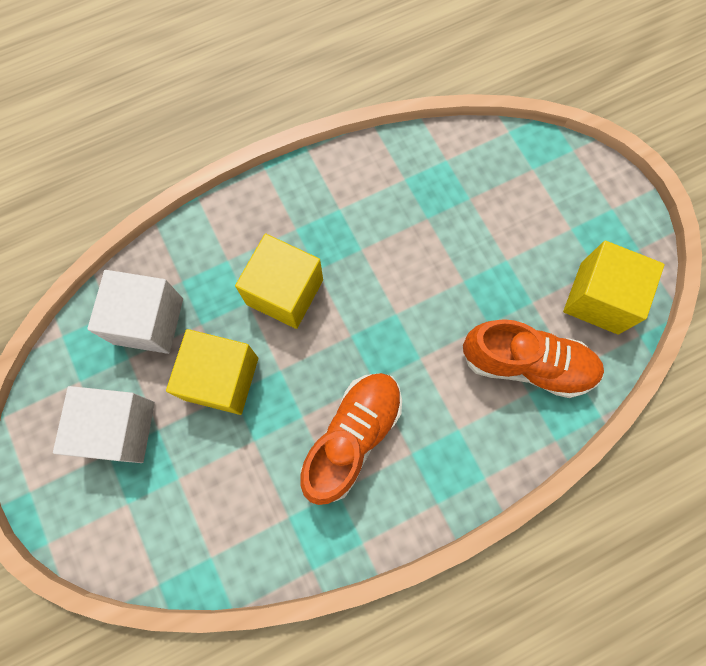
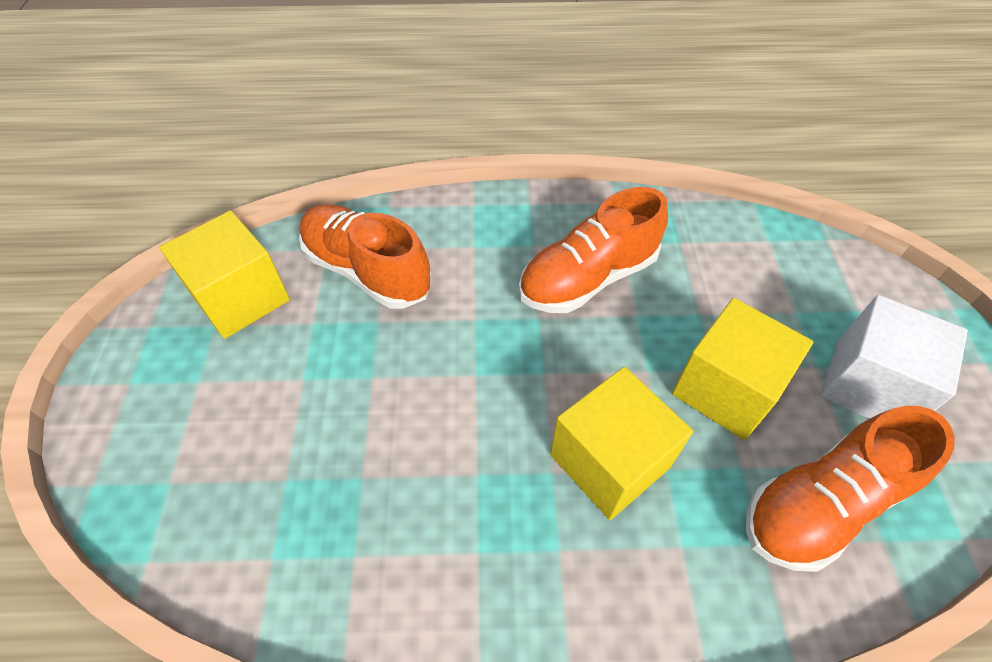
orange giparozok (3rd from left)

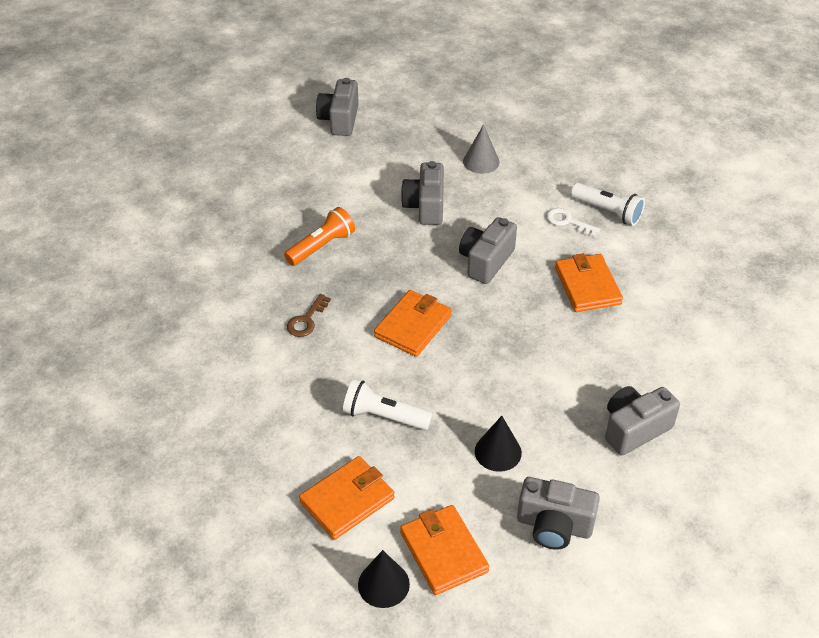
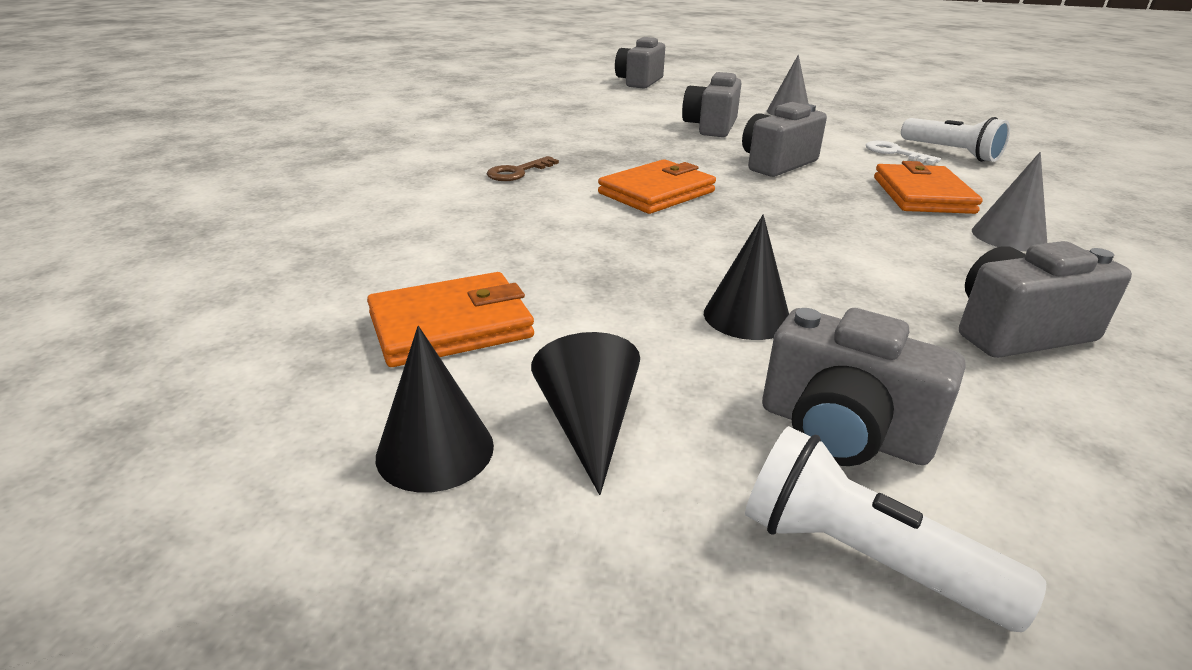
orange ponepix; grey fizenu (2nd from left); white ponepix (1st from left); black fizenu (2nd from left)

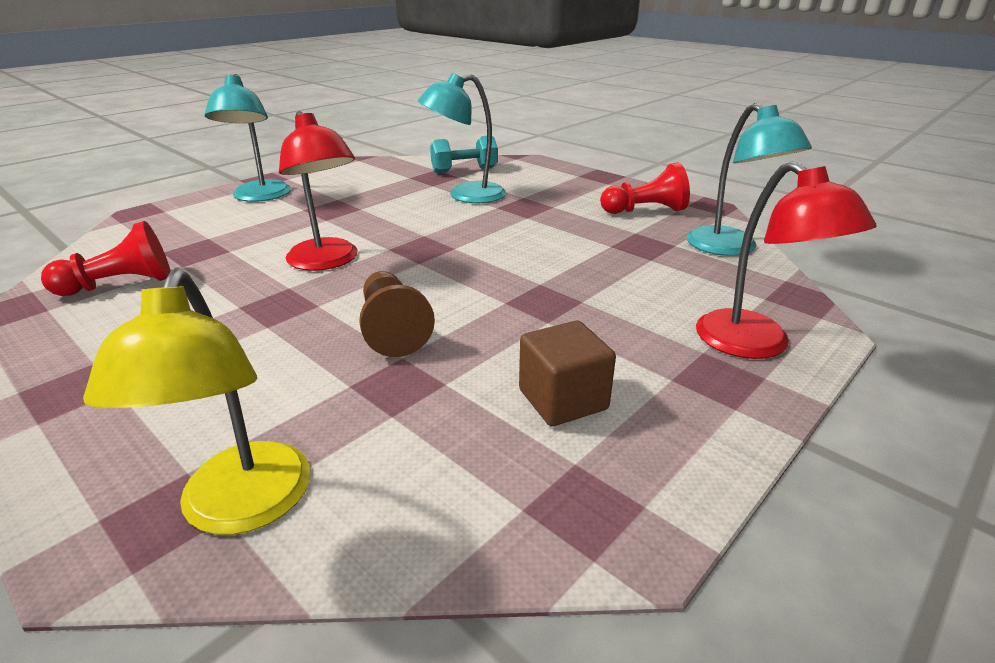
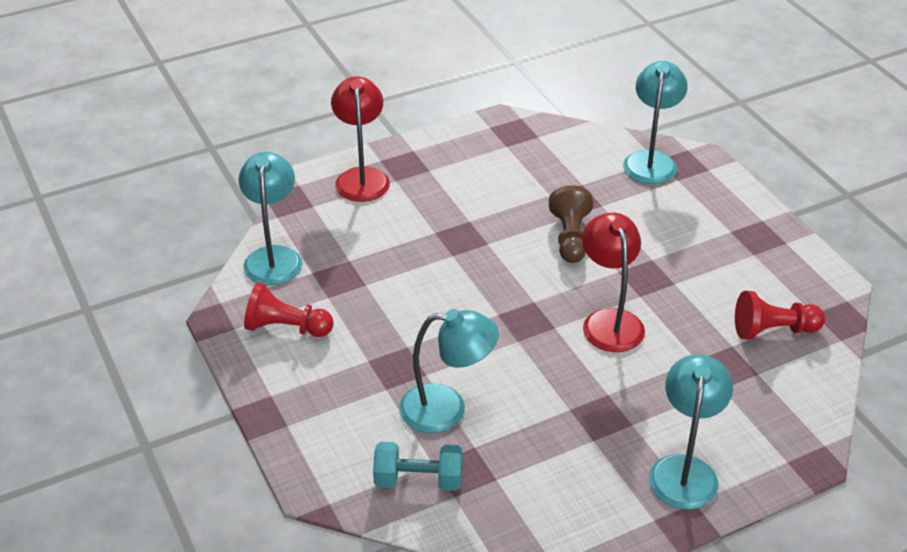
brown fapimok; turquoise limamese (3rd from left)

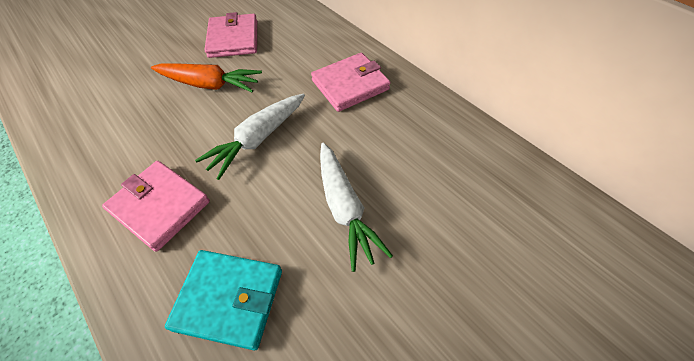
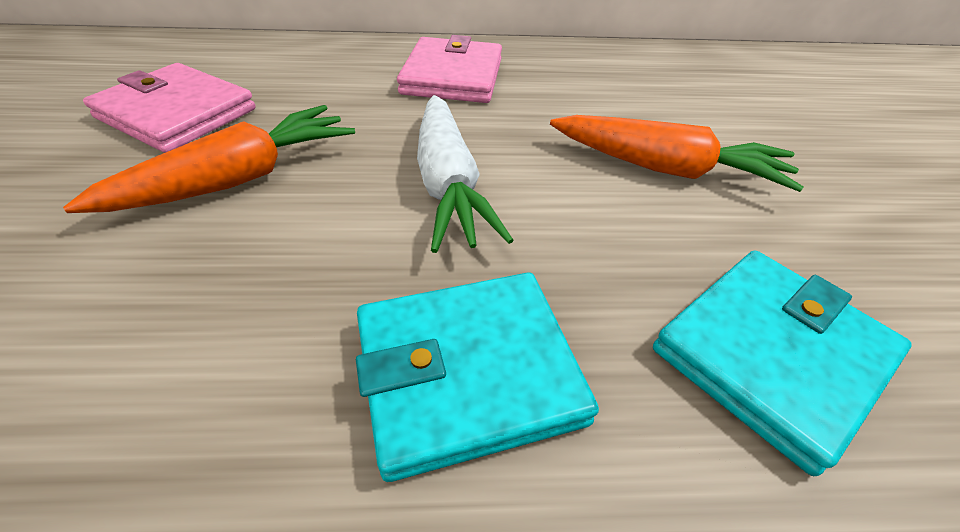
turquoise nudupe (1st from left); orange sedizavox (2nd from left)

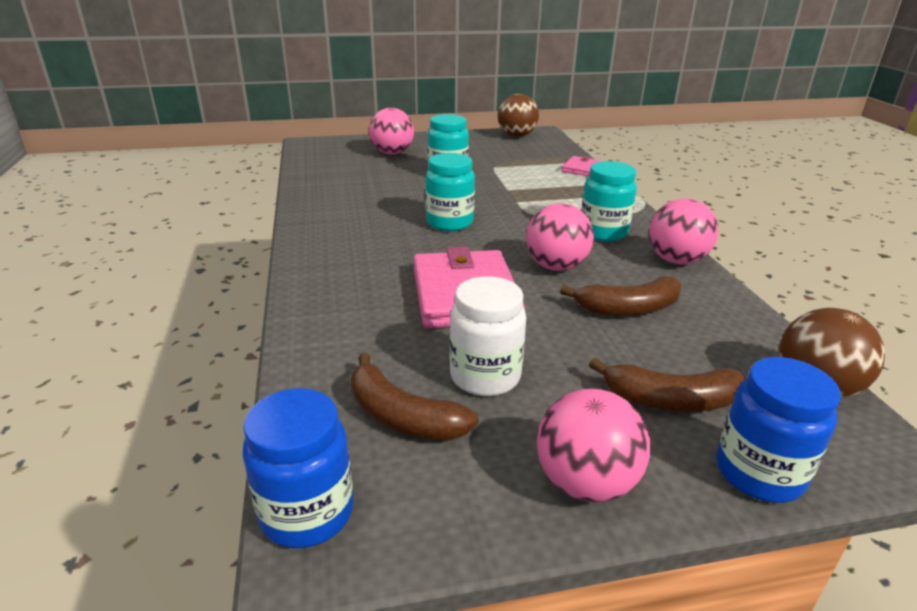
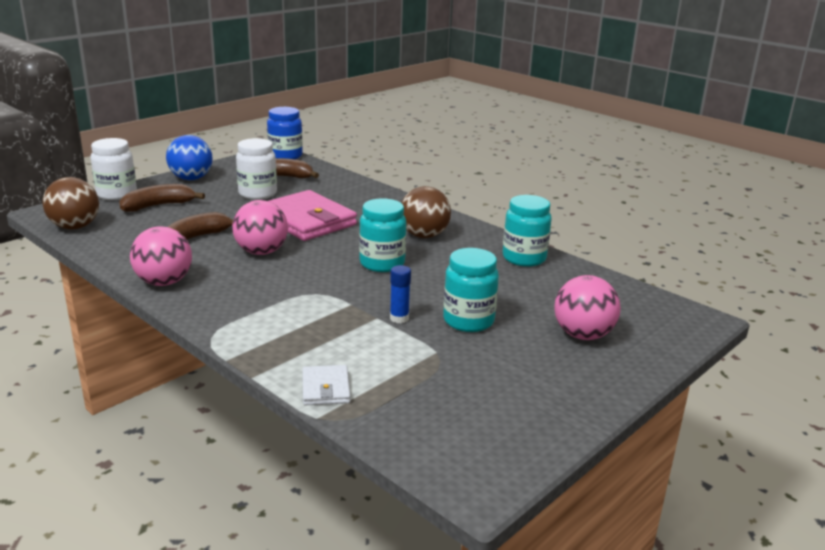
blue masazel; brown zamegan (2nd from left); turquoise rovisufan (3rd from left); blue zamegan; white nudupe; white rovisufan (1st from left)

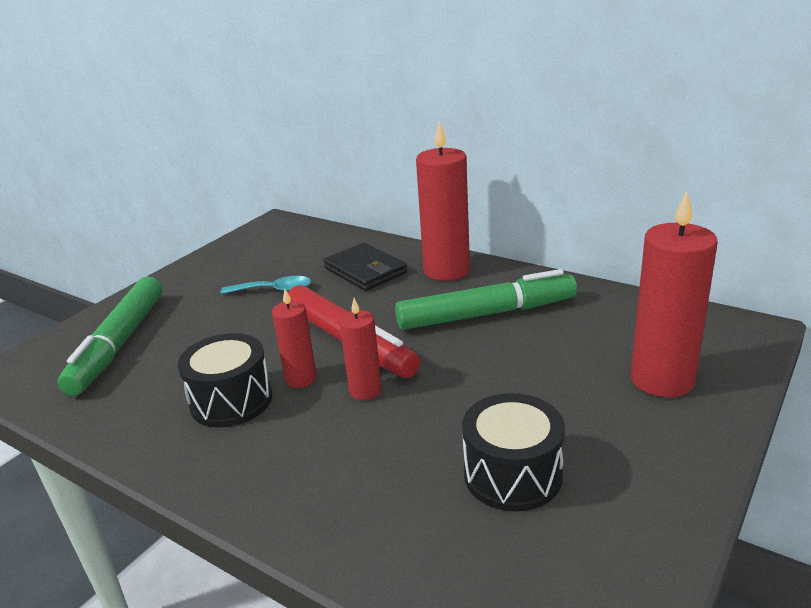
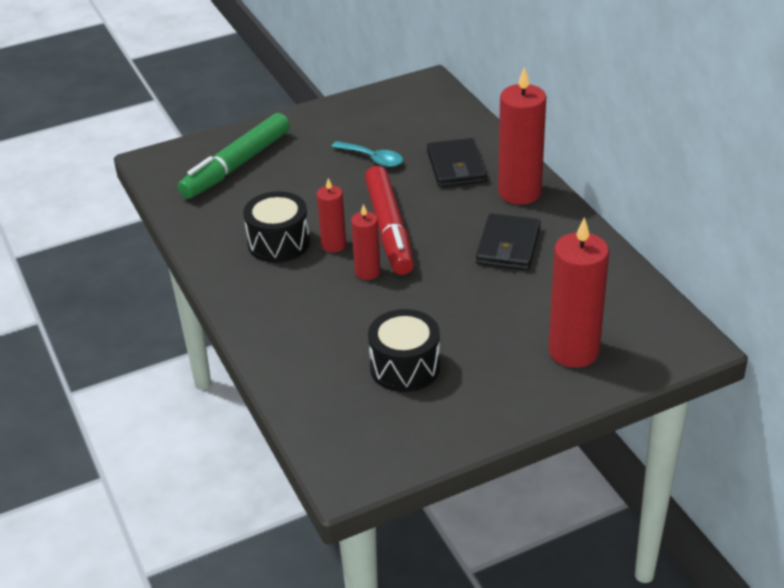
black nudupe (2nd from left)

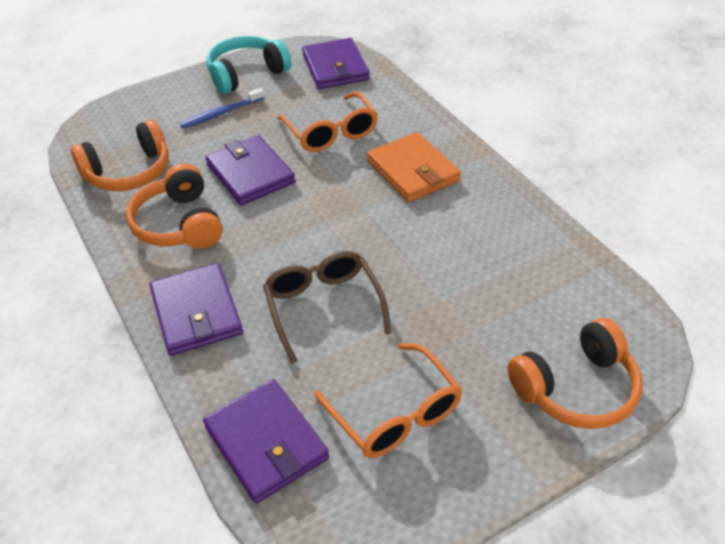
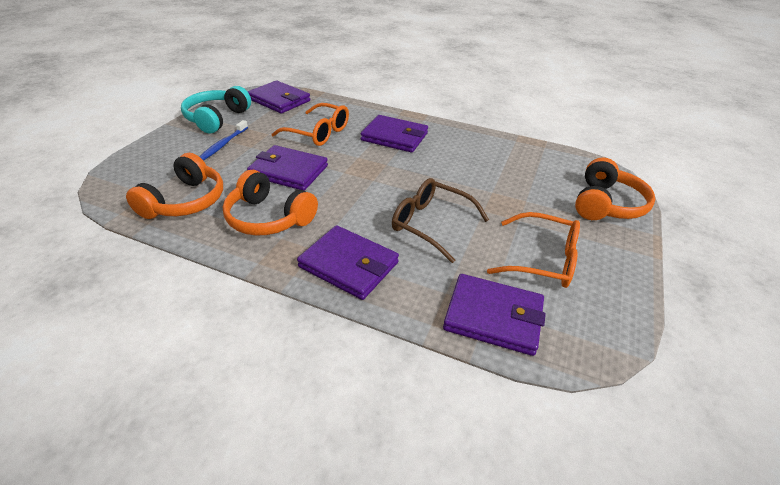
purple nudupe (4th from left)

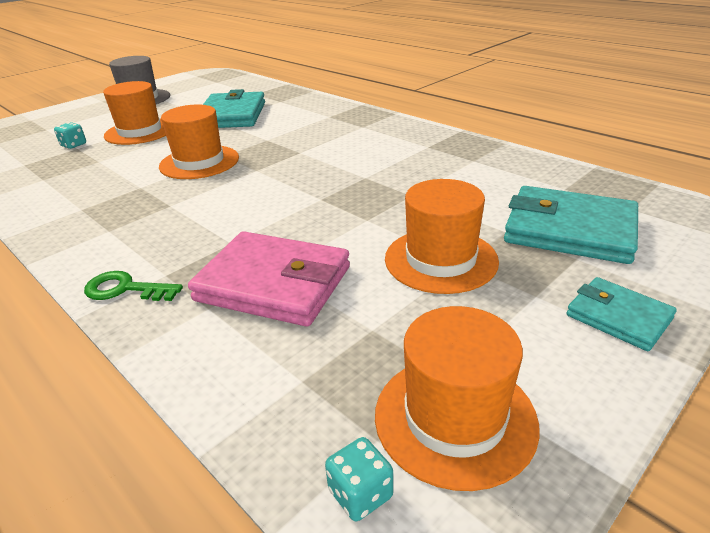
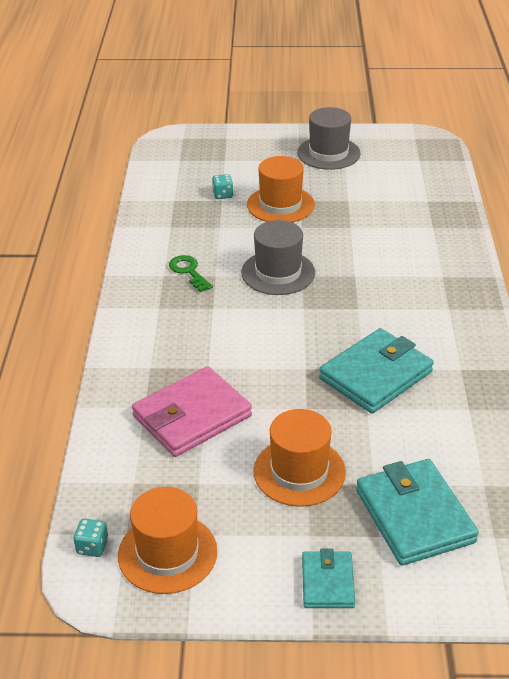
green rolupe; turquoise nudupe (2nd from left); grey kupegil (1st from left); pink nudupe

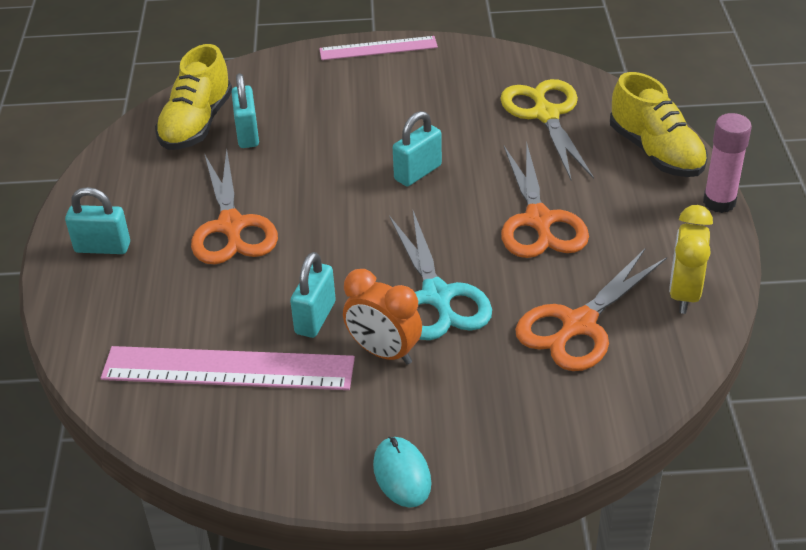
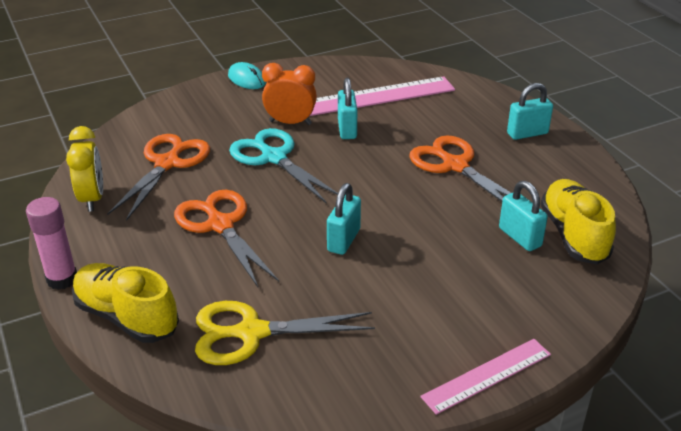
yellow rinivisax

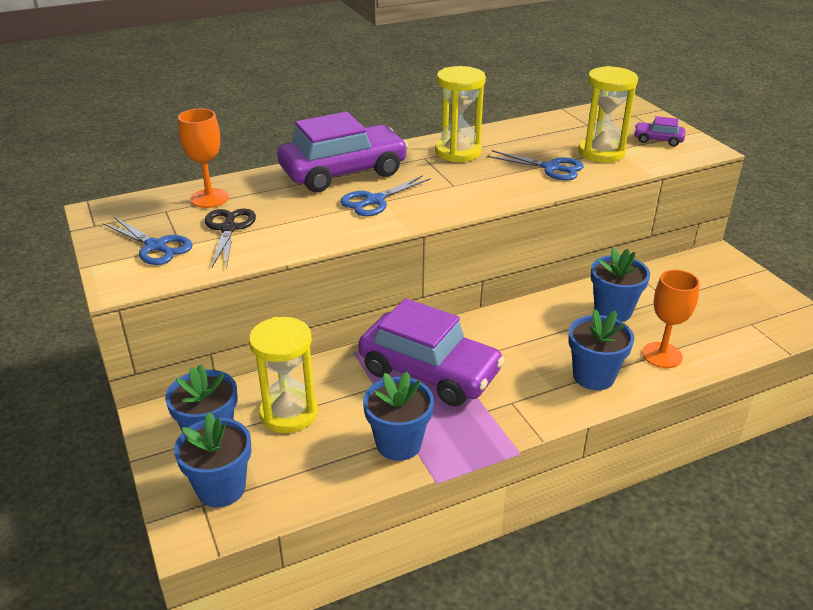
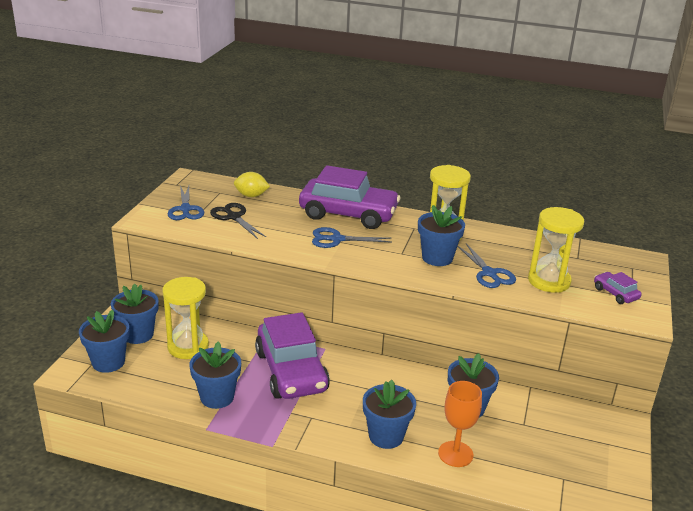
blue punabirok (5th from left); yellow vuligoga; black rinivisax

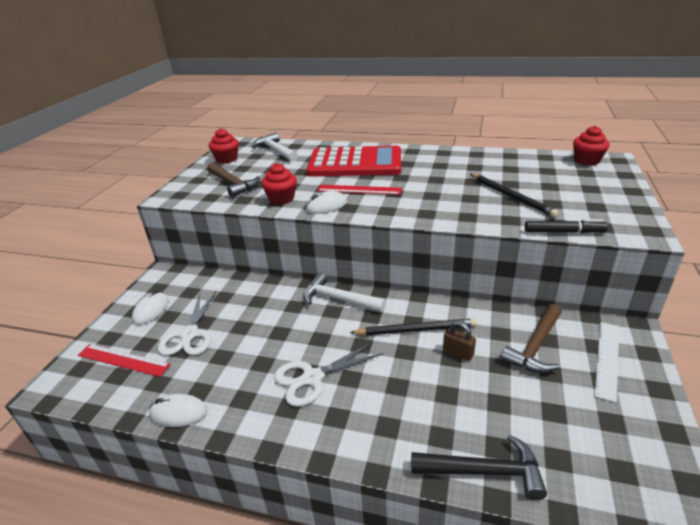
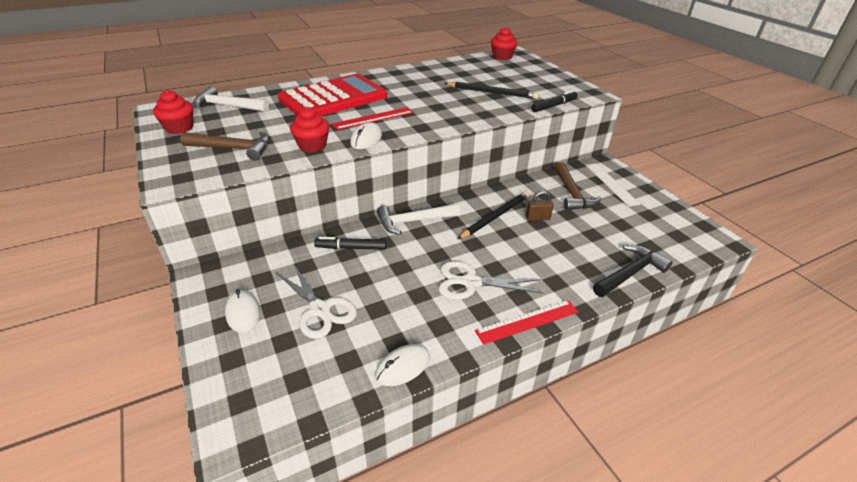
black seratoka (1st from left); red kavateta (2nd from left); white rinivisax (2nd from left)

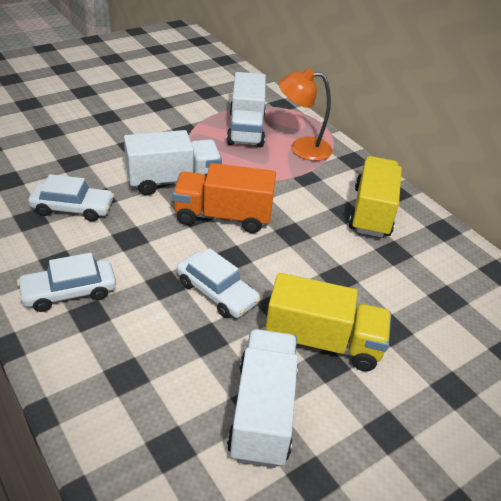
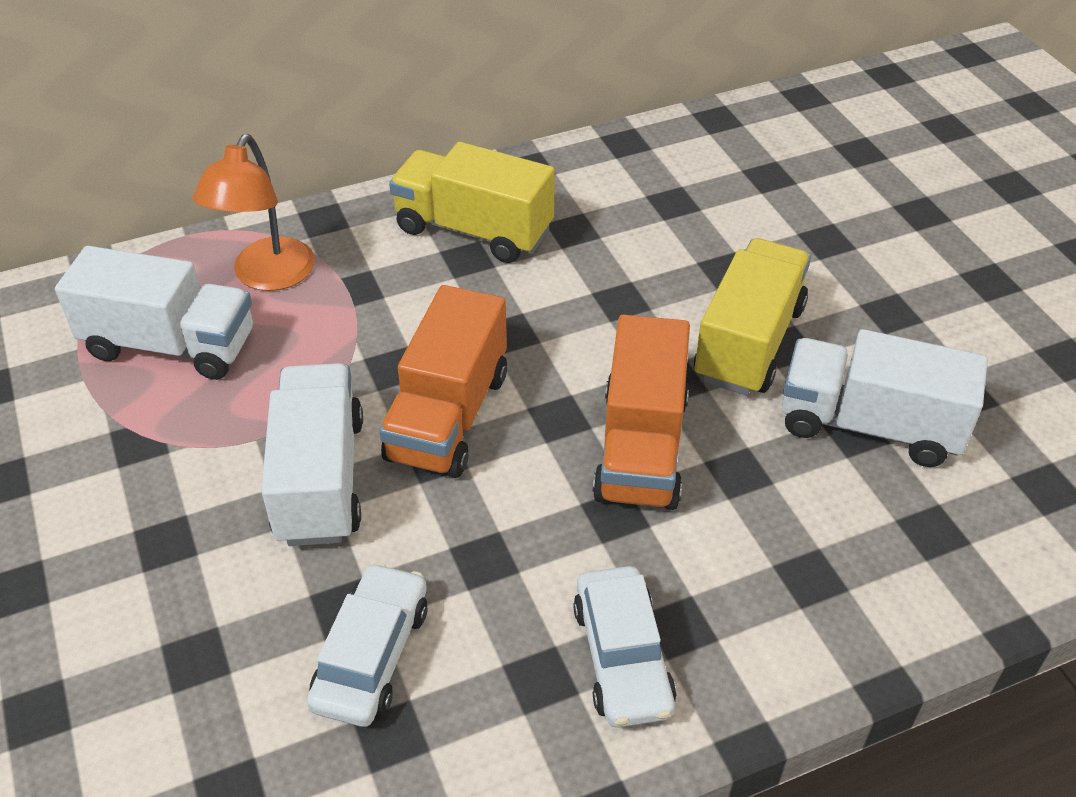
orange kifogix (2nd from left)

